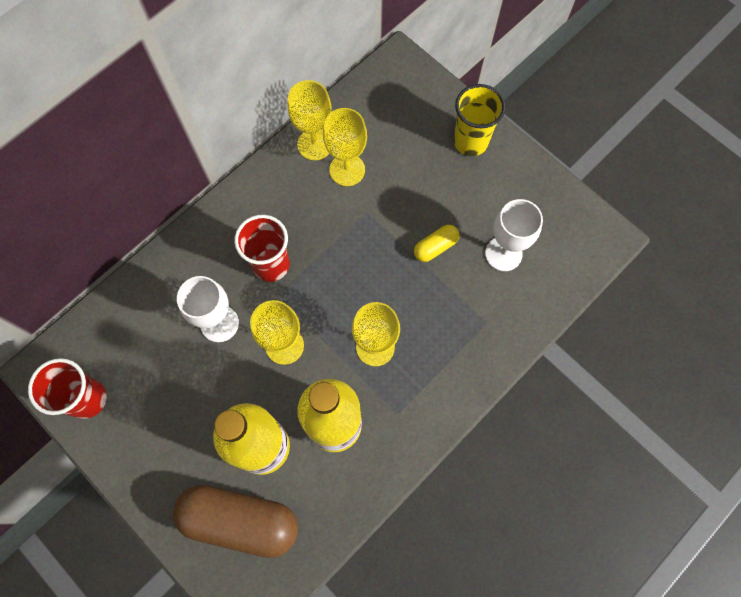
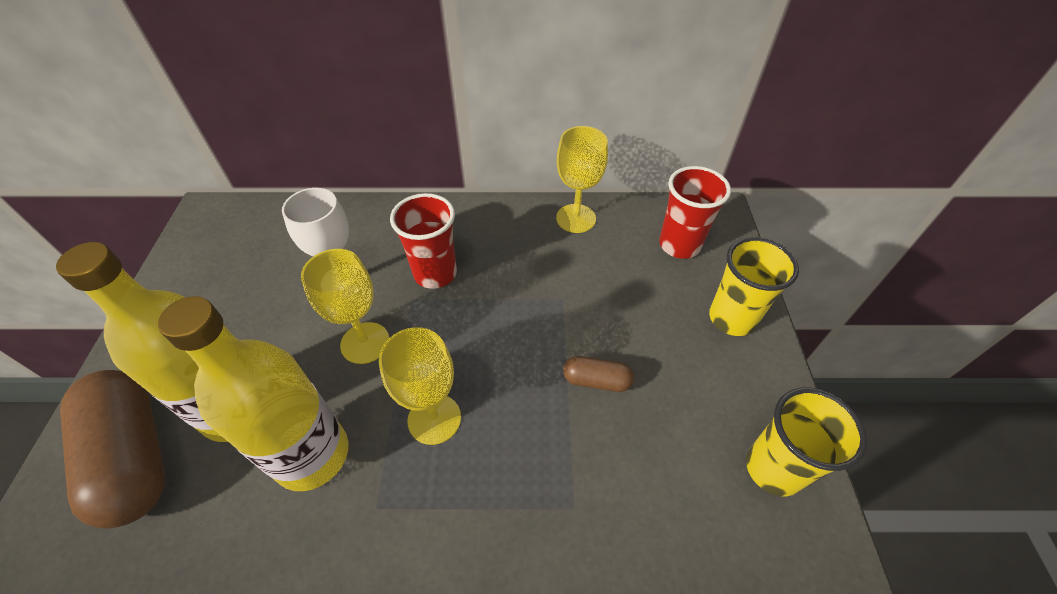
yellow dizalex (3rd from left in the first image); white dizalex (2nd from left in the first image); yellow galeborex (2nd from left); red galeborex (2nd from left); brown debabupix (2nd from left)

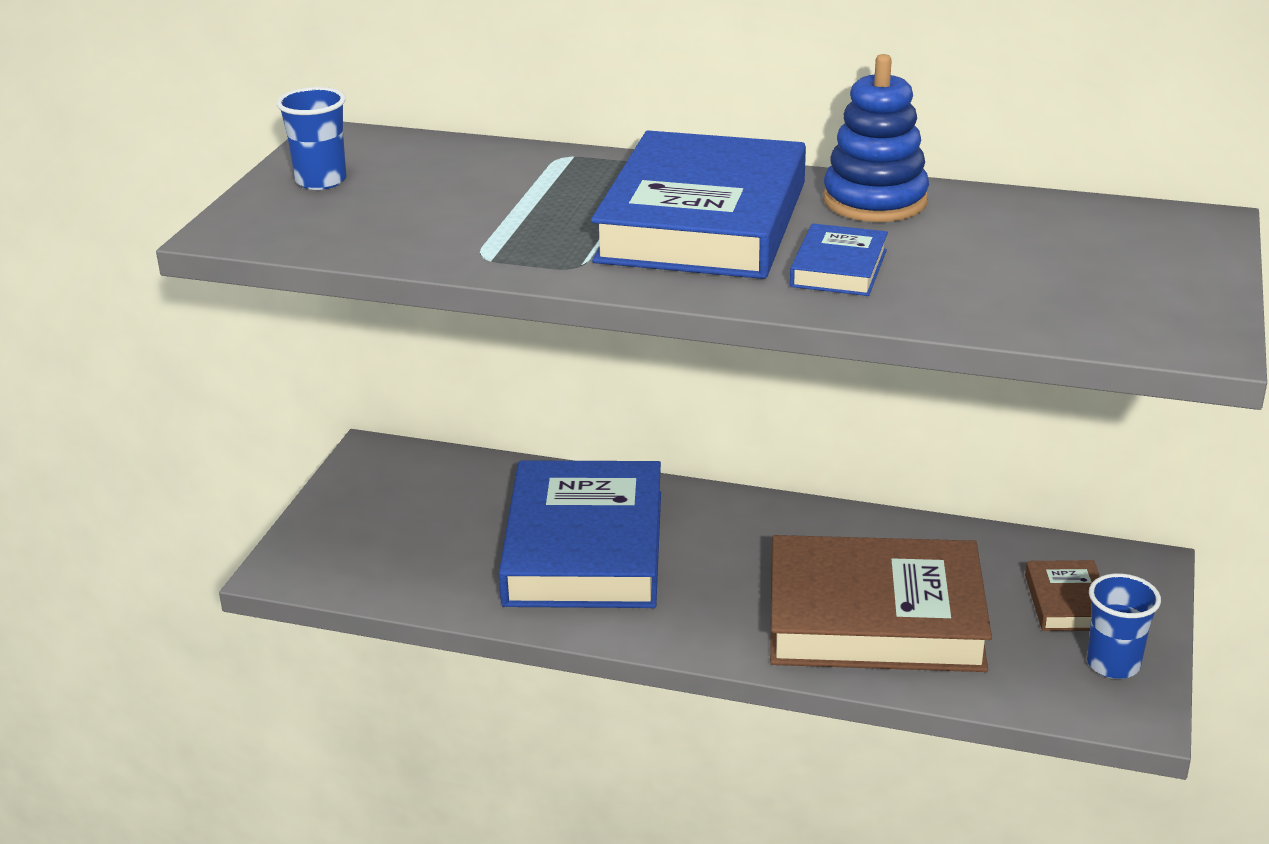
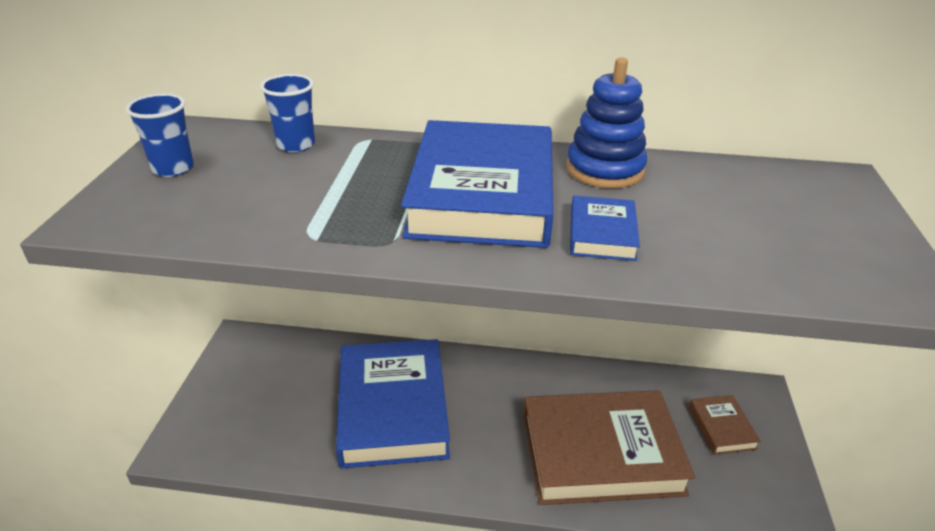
blue galeborex (2nd from left)

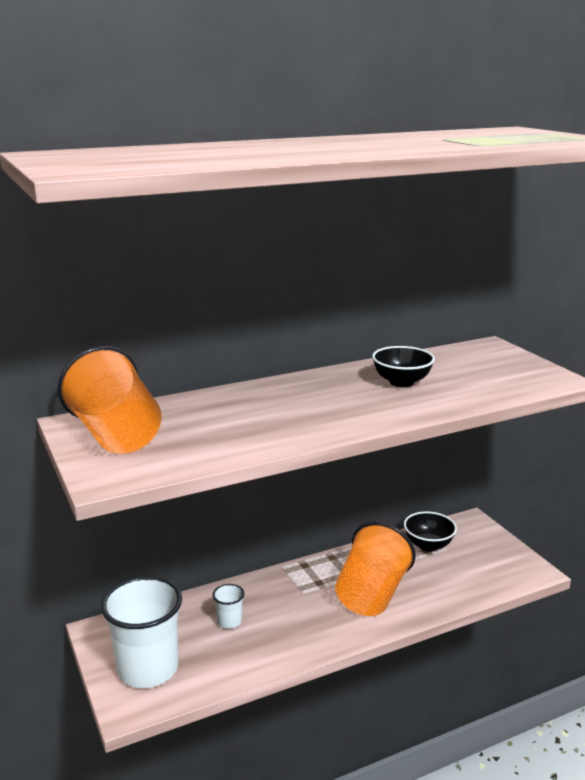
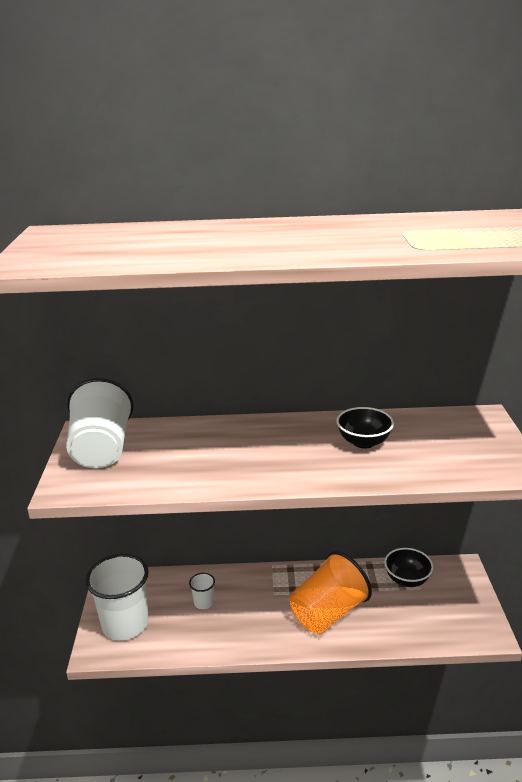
white galeborex (1st from left)

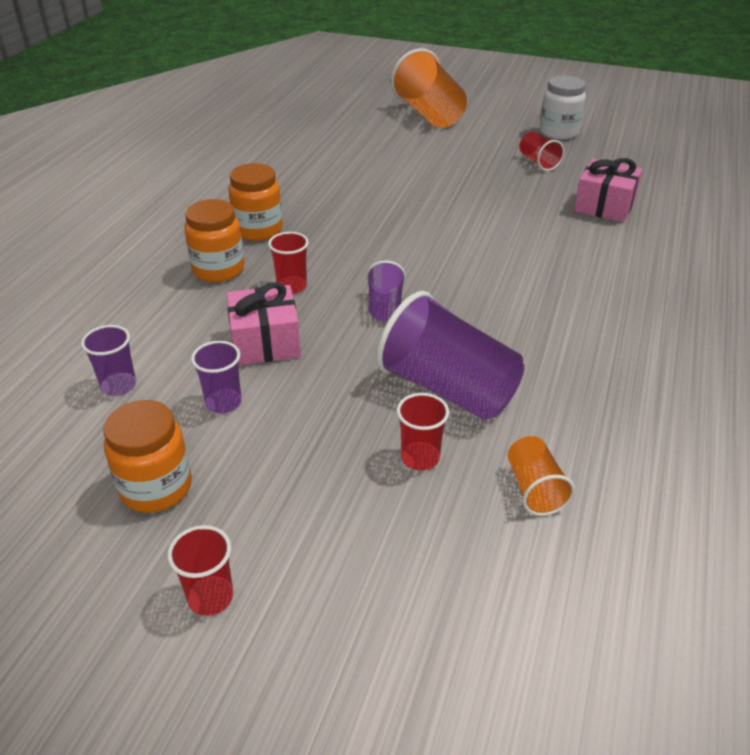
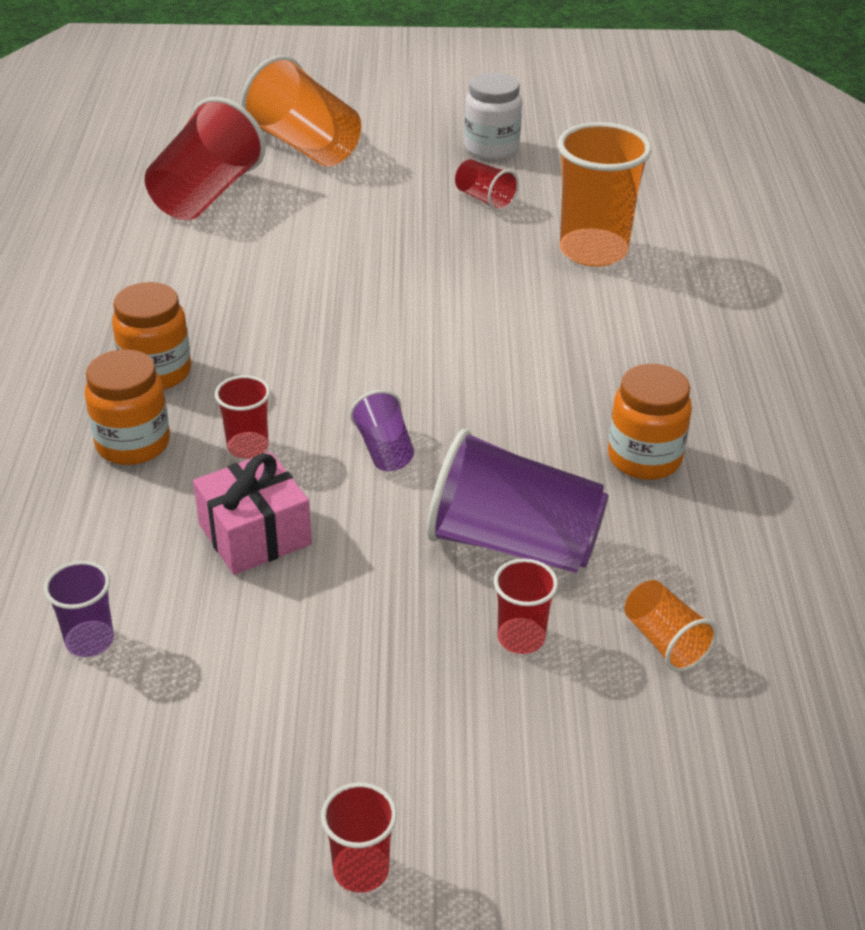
purple galeborex (2nd from left in the first image); red galeborex (1st from left); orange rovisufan (3rd from left); orange galeborex (2nd from left)

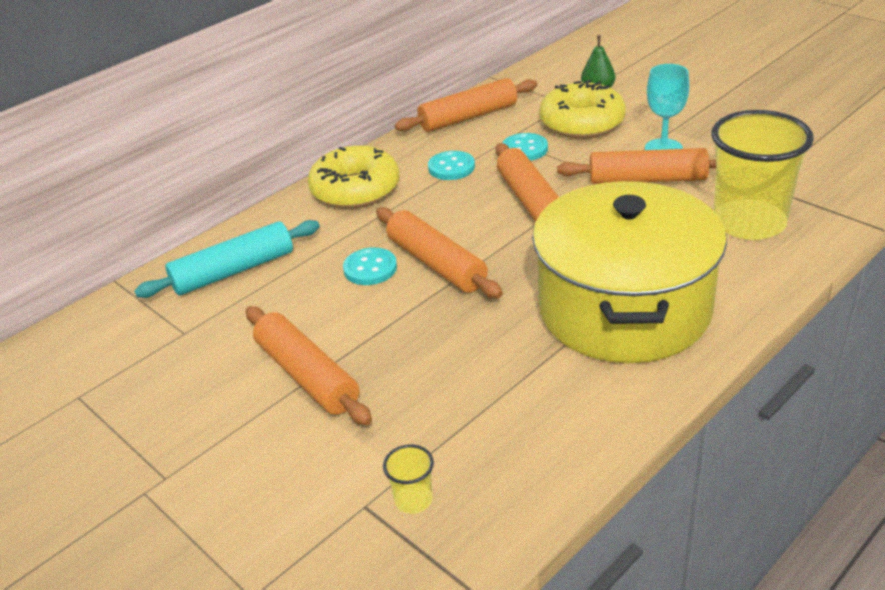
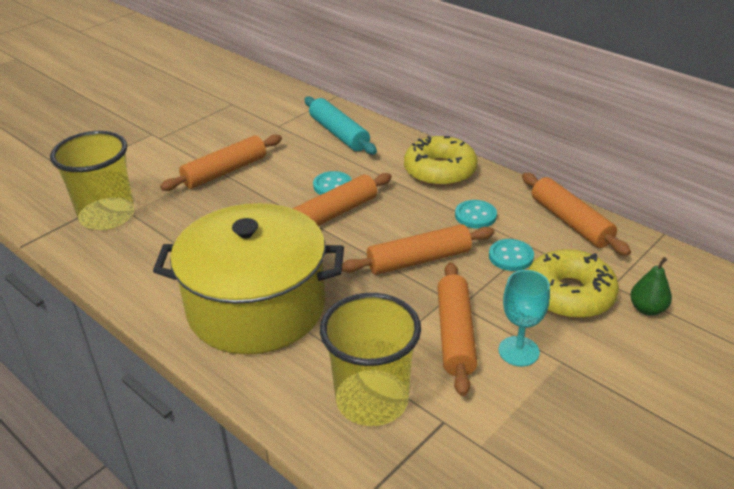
yellow galeborex (1st from left)

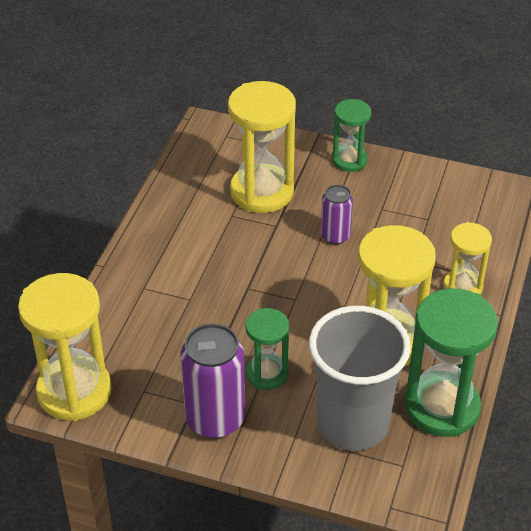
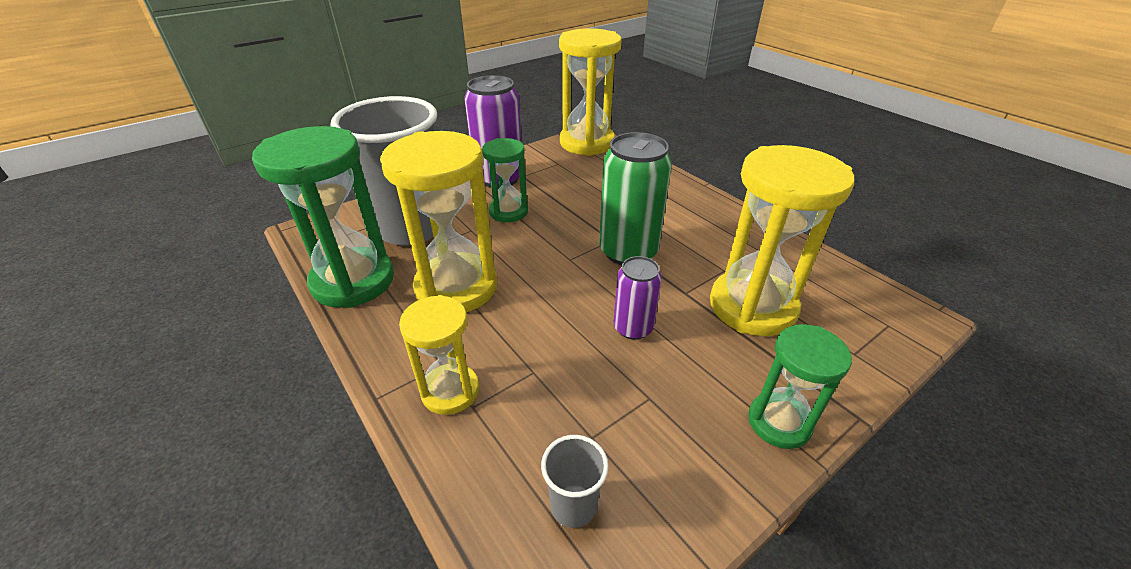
grey galeborex (2nd from left); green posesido

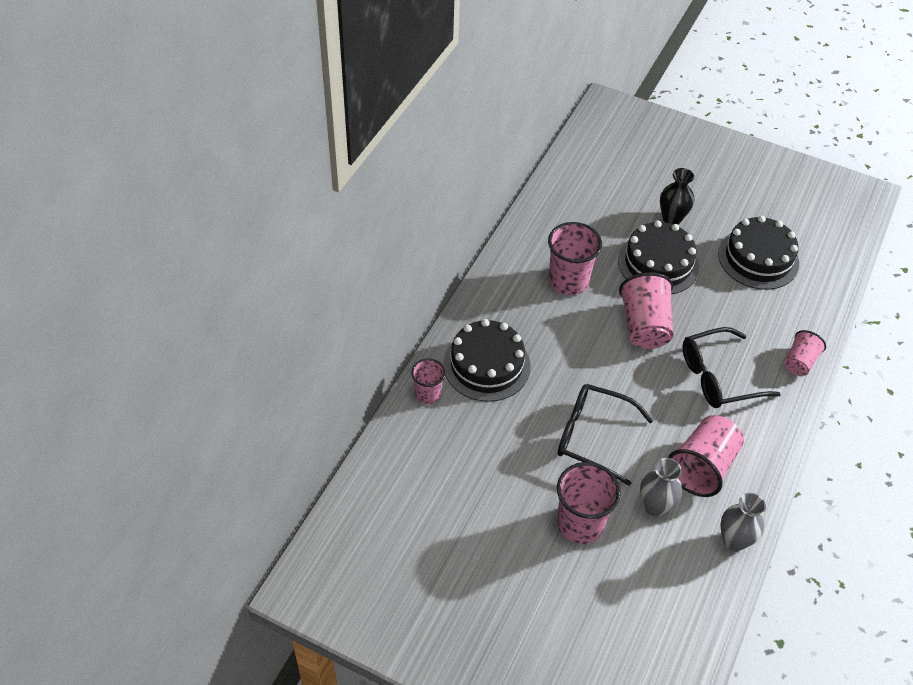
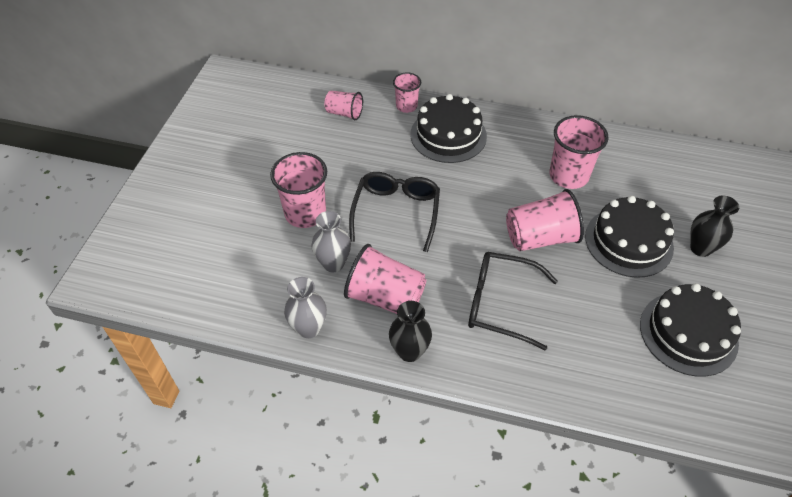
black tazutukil (1st from left); pink galeborex (2nd from left); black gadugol (2nd from left)

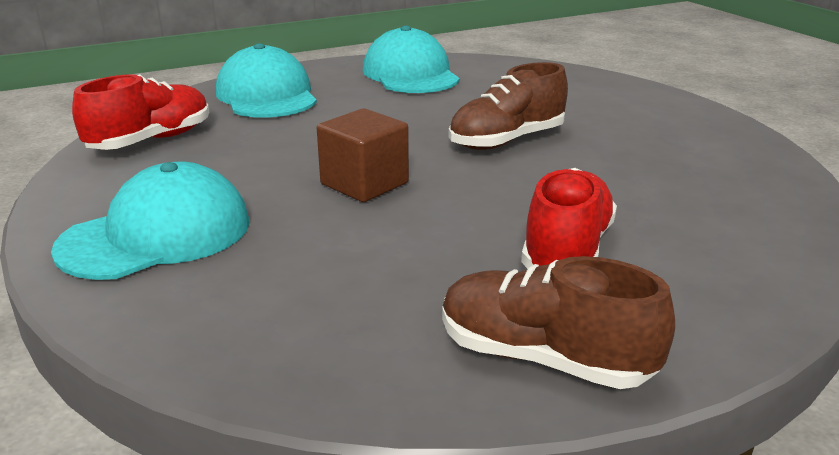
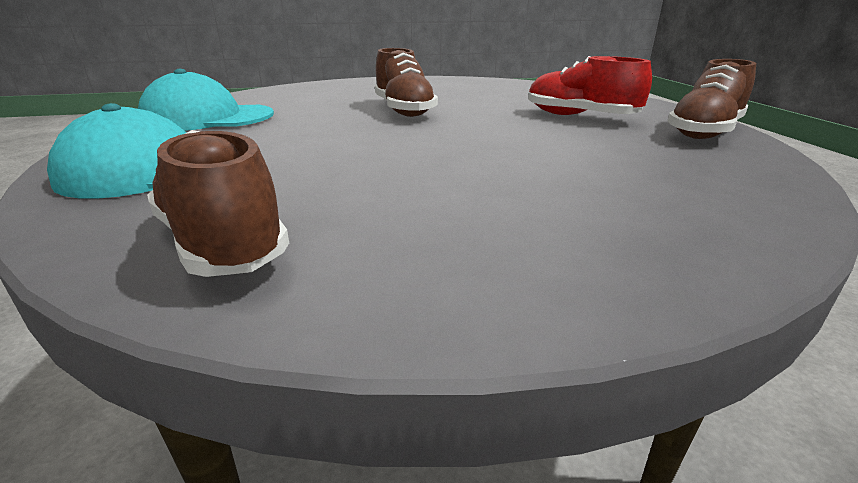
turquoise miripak (1st from left in the first image); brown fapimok; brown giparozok (1st from left)

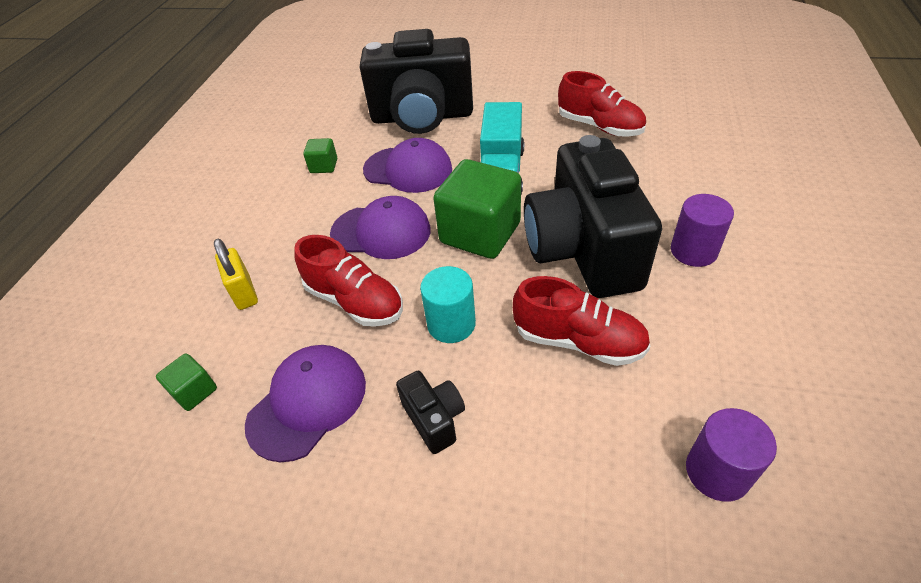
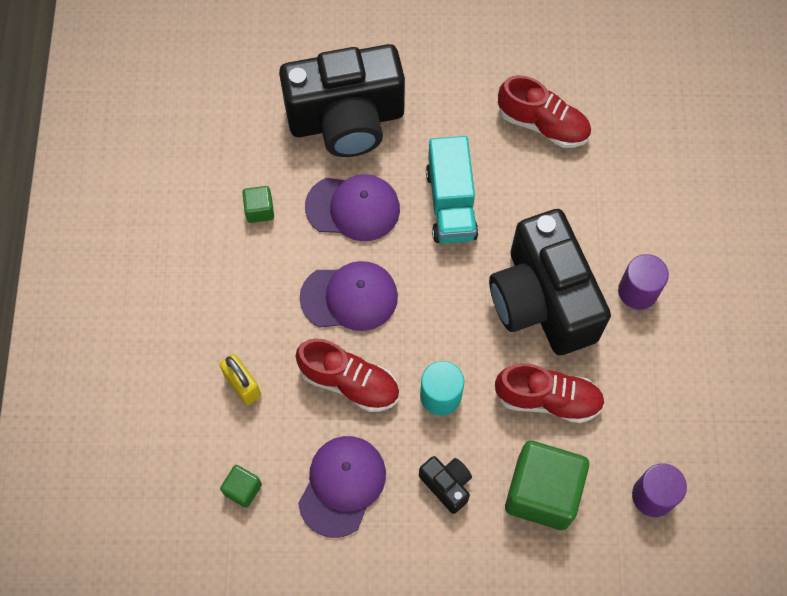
green fapimok (3rd from left)

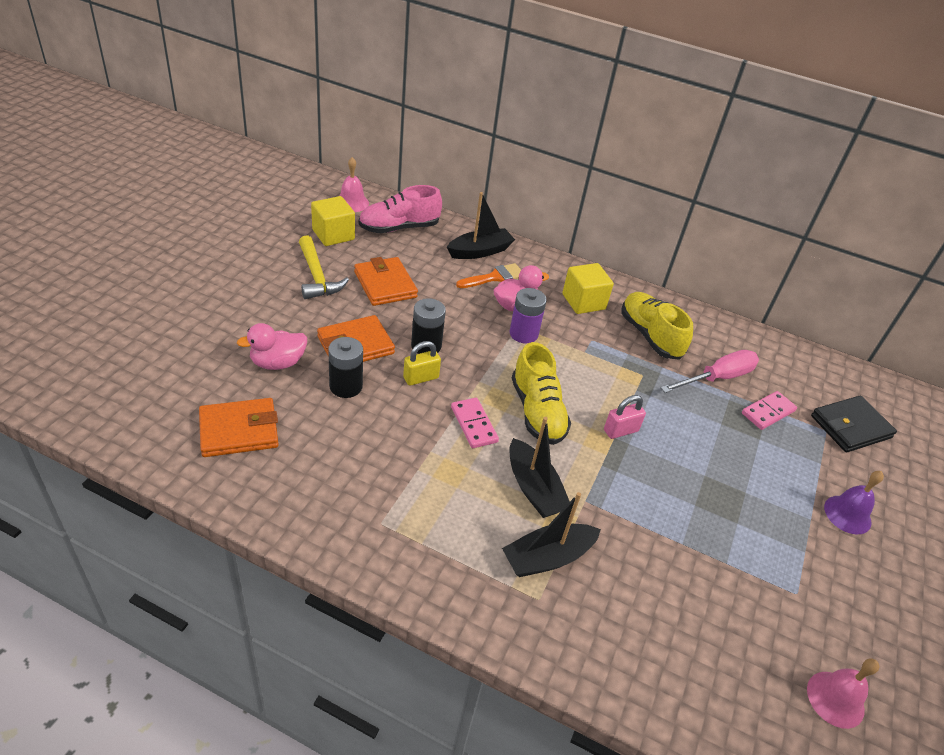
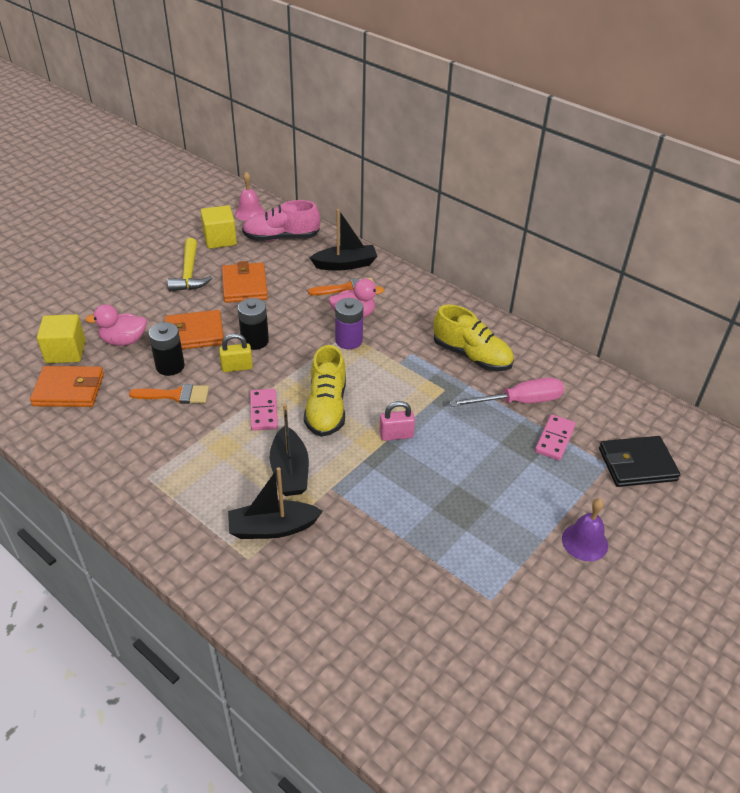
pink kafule (2nd from left in the first image); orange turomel (1st from left); yellow fapimok (1st from left); yellow giparozok (2nd from left); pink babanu (2nd from left)

